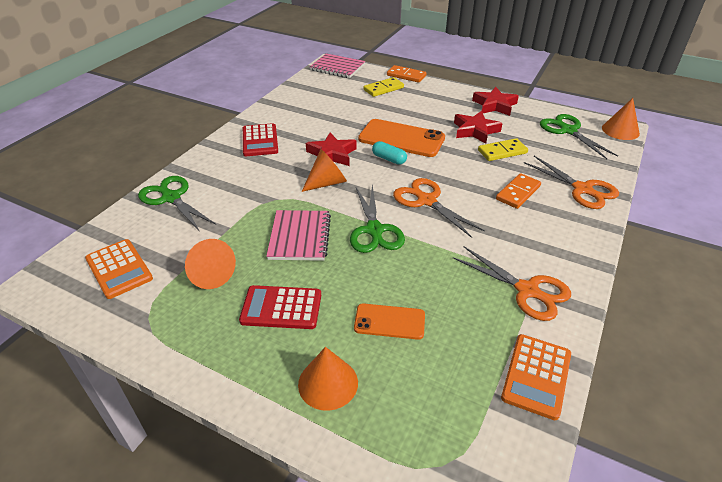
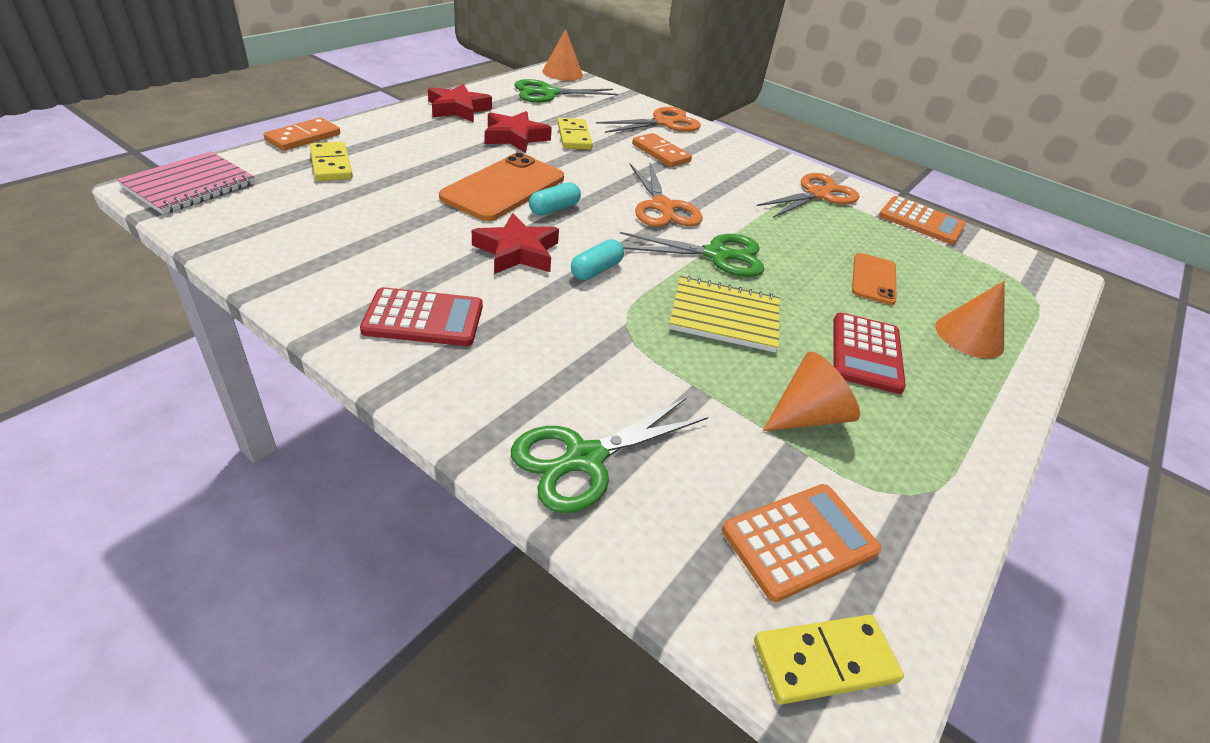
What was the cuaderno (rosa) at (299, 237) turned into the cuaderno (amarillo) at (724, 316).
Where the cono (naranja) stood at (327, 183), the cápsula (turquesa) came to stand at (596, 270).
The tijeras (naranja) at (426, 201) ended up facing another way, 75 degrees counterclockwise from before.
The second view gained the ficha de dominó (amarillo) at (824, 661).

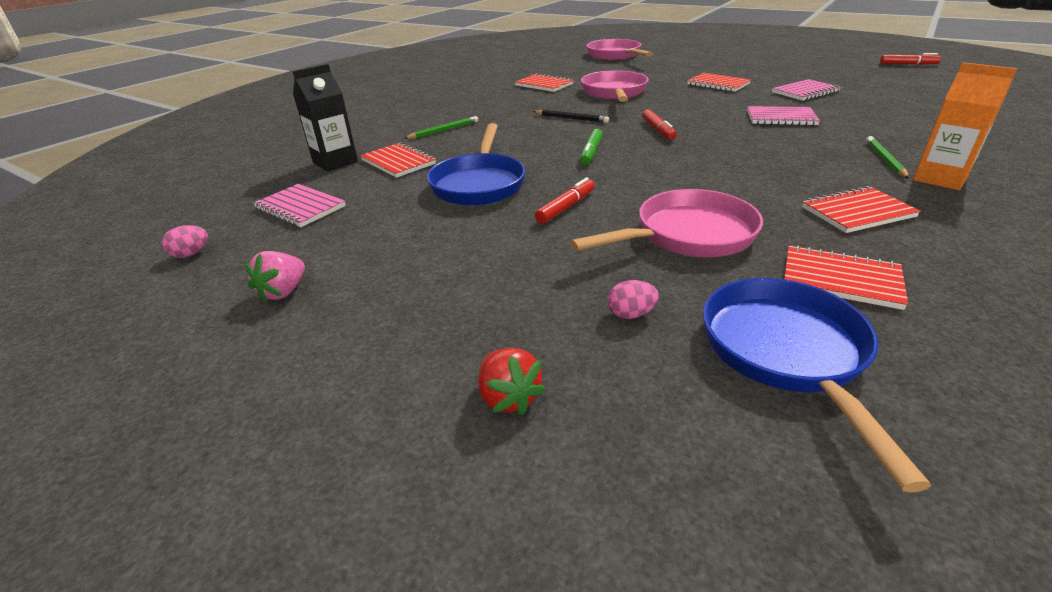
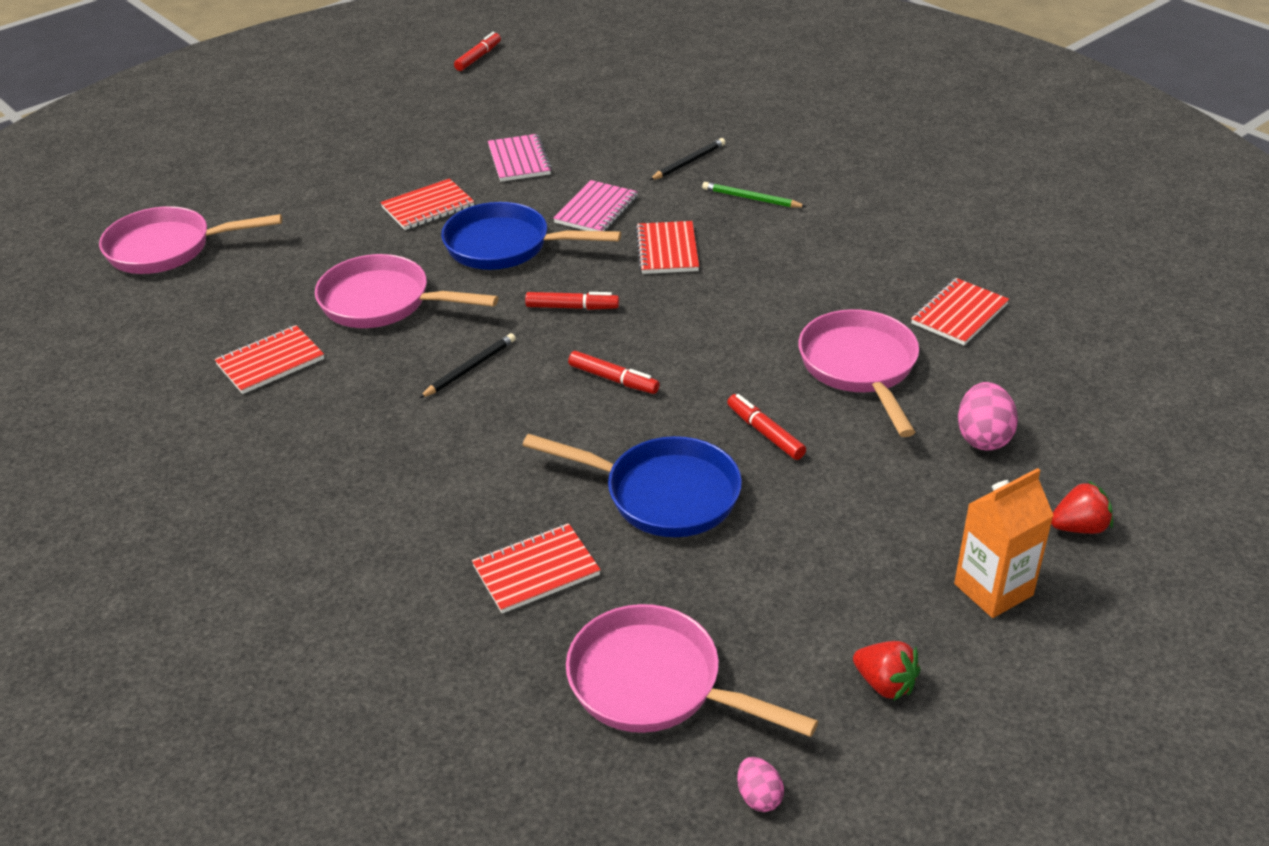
What was the fresa (rosa) at (283, 292) turned into the fresa (rojo) at (885, 684).
Where the cuaderno (rosa) stood at (300, 208), the sartén (rosa) came to stand at (655, 684).
The second view lost the cartón de leche (negro) at (335, 162).
The second view lost the lápiz (verde) at (444, 130).
What was the rotulador (verde) at (591, 152) turned into the rotulador (rojo) at (613, 379).
The size of the huevo (rosa) at (631, 314) changed by a factor of 1.71.
The sartén (azul) ended up elsewhere, having gone from (787, 354) to (505, 246).
The cuaderno (rojo) ended up elsewhere, having gone from (857, 212) to (667, 250).
The cartón de leche (naranja) ended up elsewhere, having gone from (939, 179) to (993, 589).
The second view gained the lápiz (negro) at (688, 162).

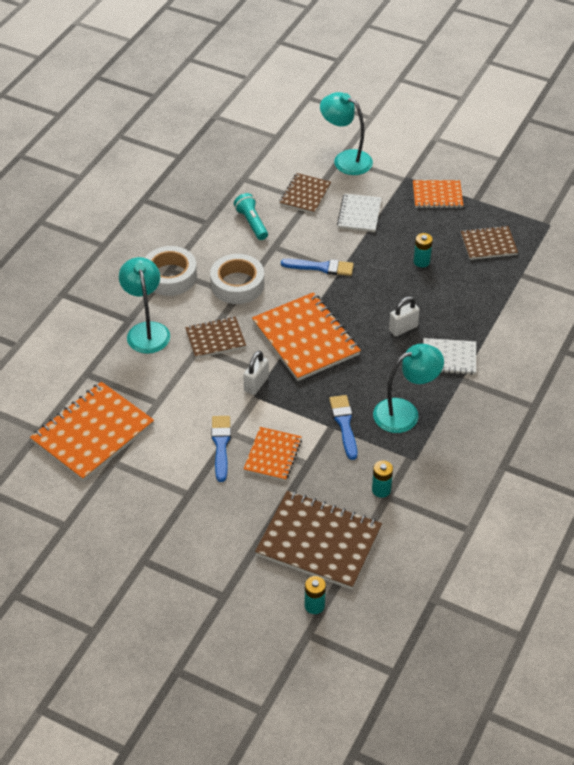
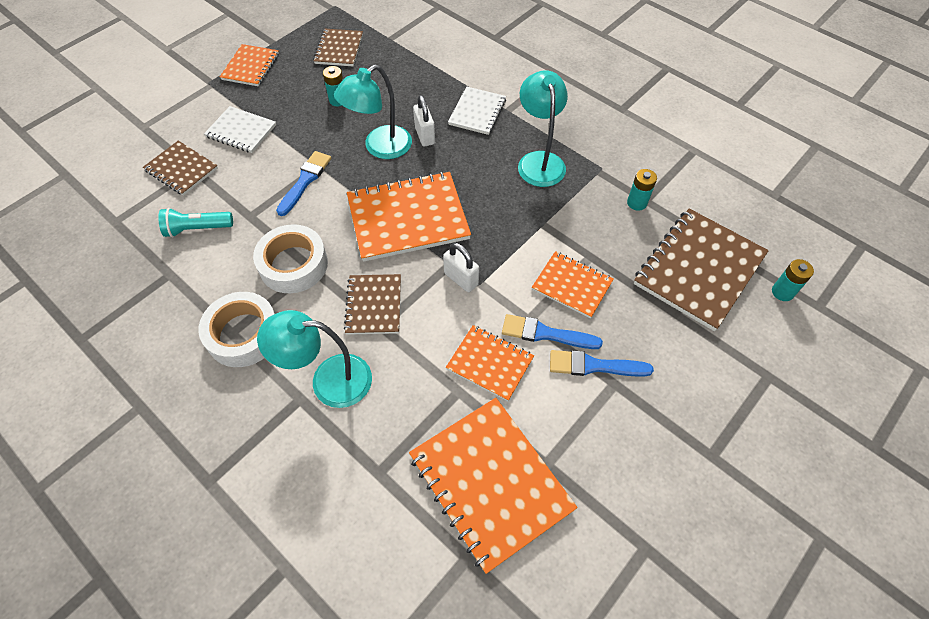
The lámpara (turquesa) ended up elsewhere, having gone from (345, 159) to (380, 148).
The pincel (azul) ended up elsewhere, having gone from (344, 424) to (594, 366).
The second view gained the cuaderno (naranja) at (490, 363).

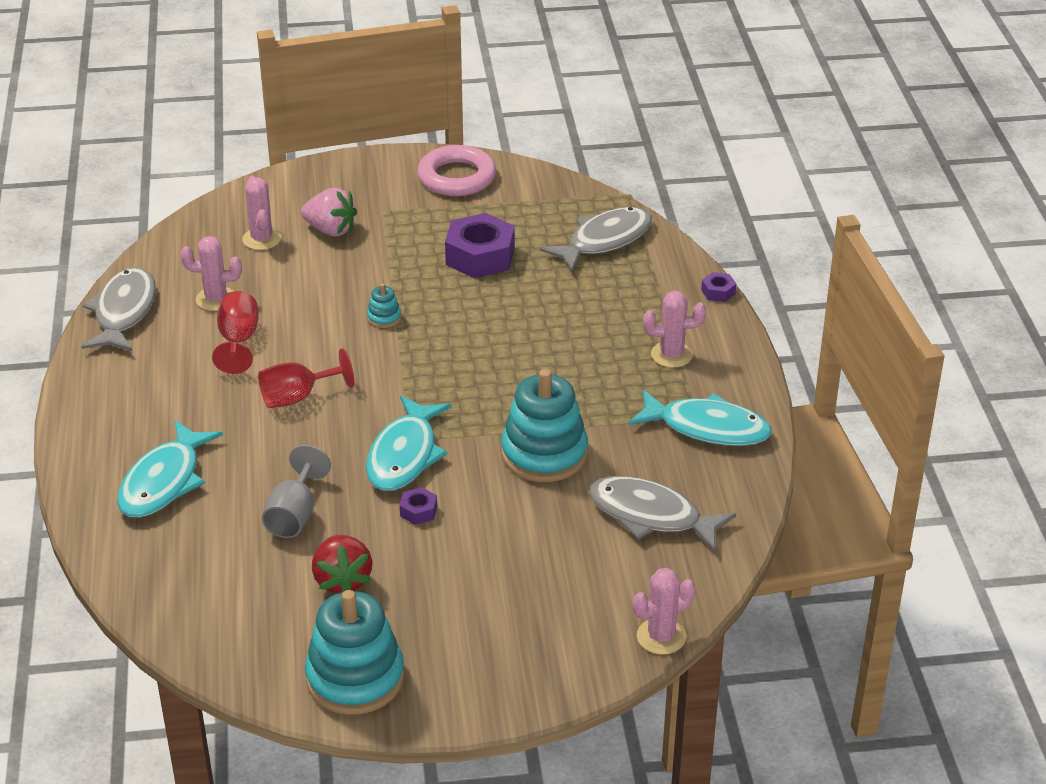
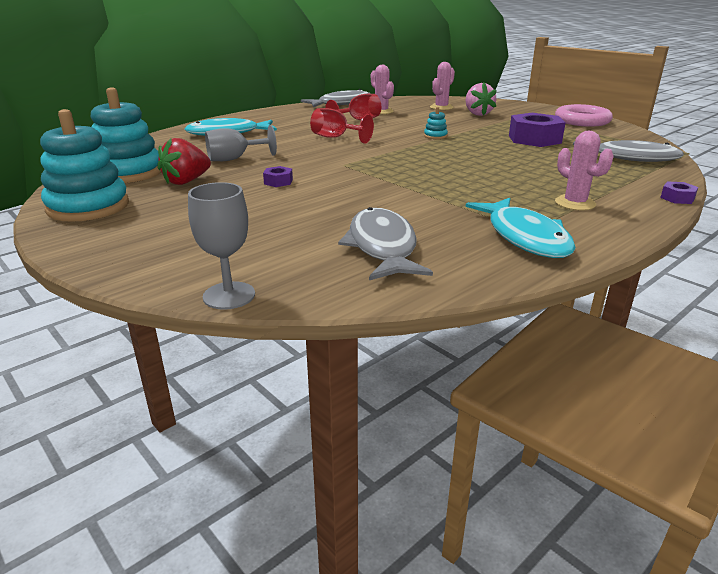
The second view lost the pez (turquesa) at (405, 455).
The juguete apilable (turquesa) ended up elsewhere, having gone from (544, 454) to (128, 173).
Where the cactus (rosa) stood at (661, 637), the copa (gris) came to stand at (229, 295).

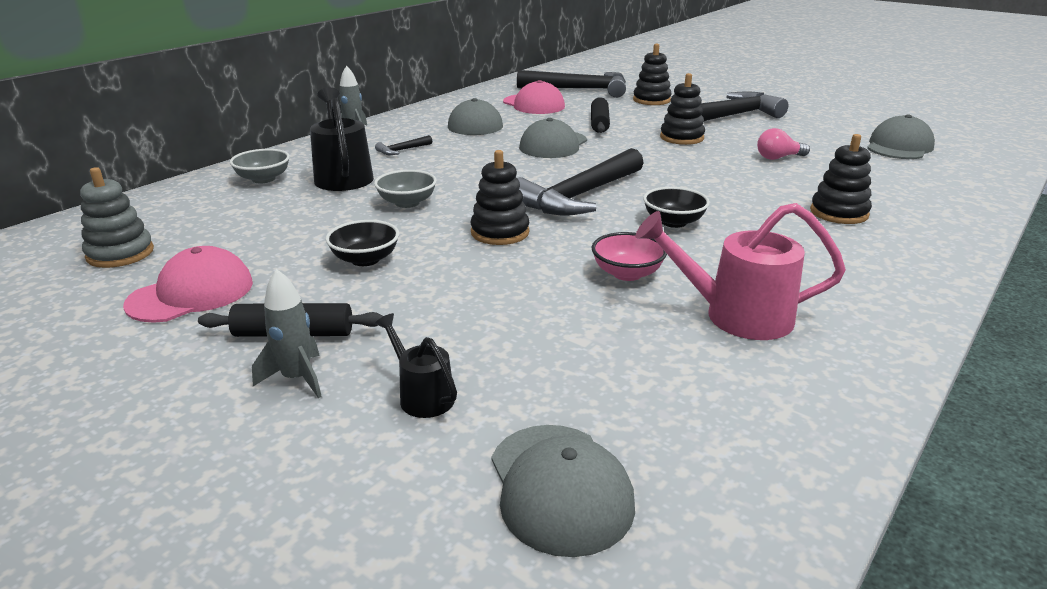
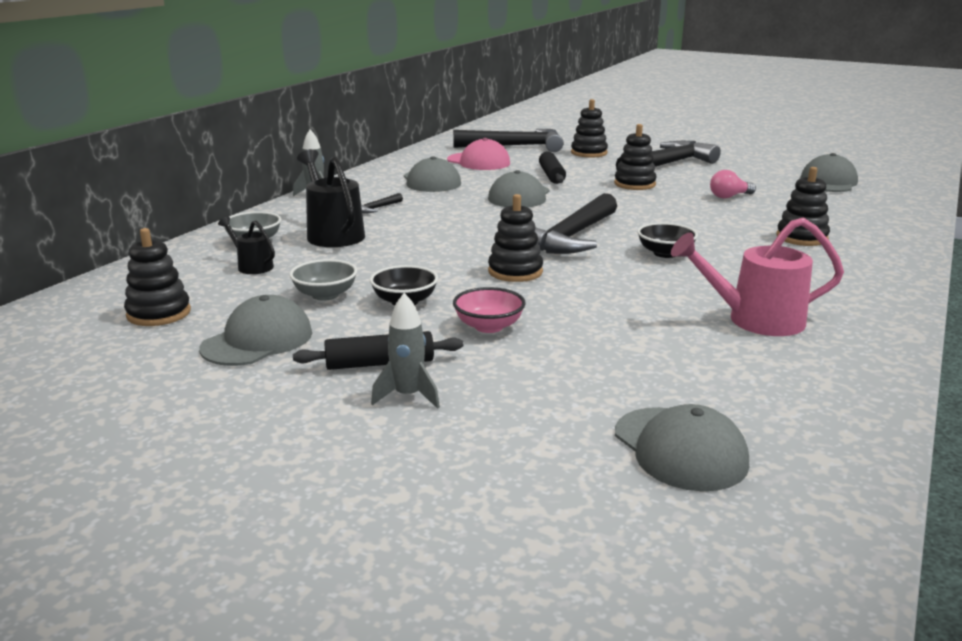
What was the juguete apilable (gris) at (120, 254) turned into the juguete apilable (negro) at (159, 313).
What was the gorra (rosa) at (191, 293) turned into the gorra (gris) at (258, 340).
The cuenco (gris) ended up elsewhere, having gone from (407, 203) to (325, 295).
The regadera (negro) ended up elsewhere, having gone from (421, 395) to (251, 266).
The cuenco (rosa) ended up elsewhere, having gone from (627, 273) to (489, 326).

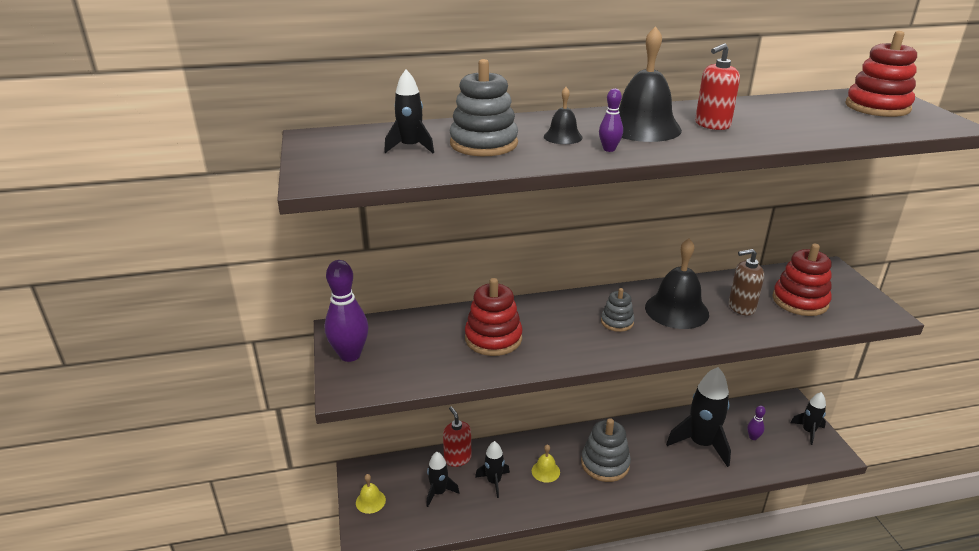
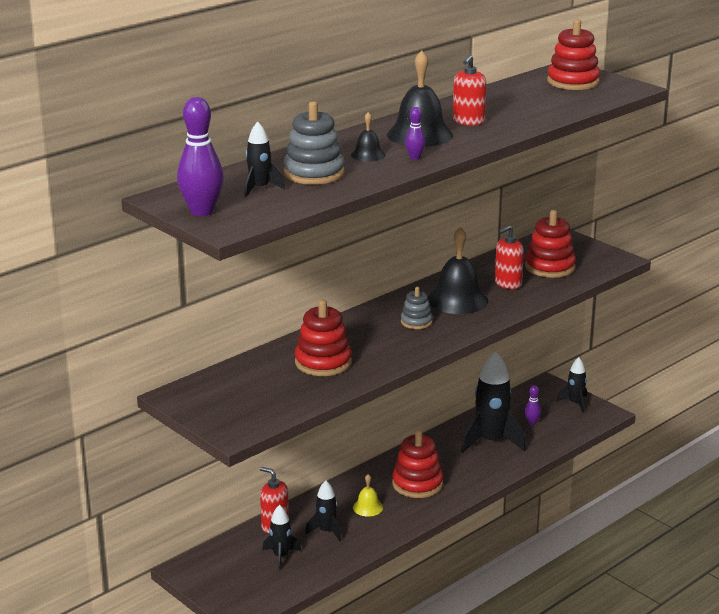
The bolo (morado) ended up elsewhere, having gone from (350, 355) to (202, 211).
The second view lost the campana (amarillo) at (370, 501).
What was the juguete apilable (gris) at (605, 464) turned into the juguete apilable (rojo) at (417, 484).
What was the dispensador de jabón (marrón) at (741, 307) turned into the dispensador de jabón (rojo) at (507, 284).

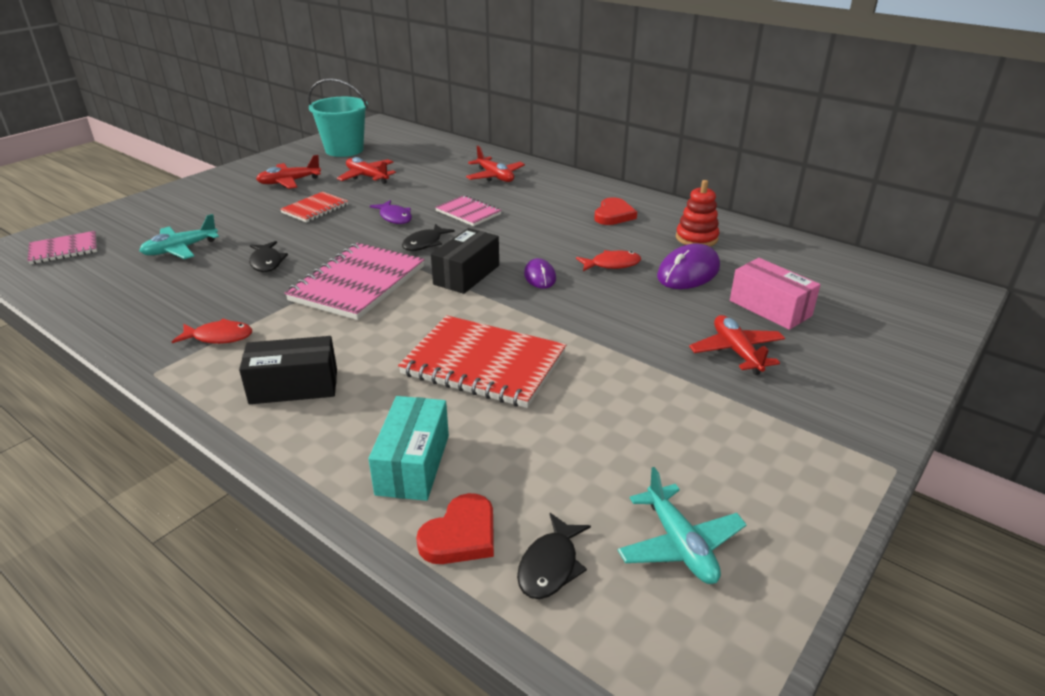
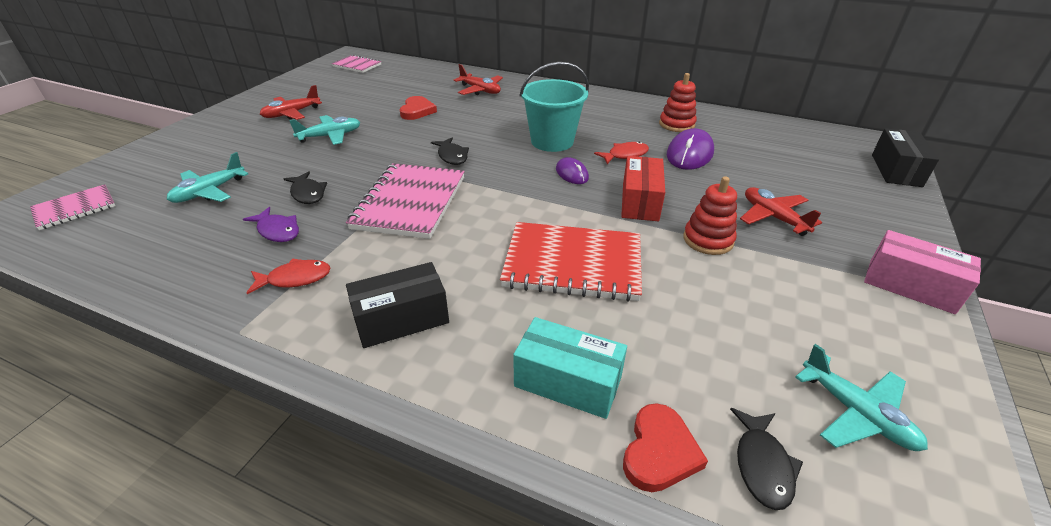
Where the cuaderno (rojo) stood at (315, 209), the avión (turquesa) came to stand at (330, 136).
The balde (turquesa) ended up elsewhere, having gone from (344, 150) to (552, 141).
The second view lost the avión (rojo) at (367, 177).
The caja (turquesa) at (413, 464) ended up facing another way, 60 degrees counterclockwise from before.
The pez (morado) ended up elsewhere, having gone from (394, 217) to (277, 230).
The pez (negro) at (425, 243) ended up facing another way, 45 degrees counterclockwise from before.
The caja (negro) ended up elsewhere, having gone from (466, 275) to (896, 170).
The cuaderno (rosa) ended up elsewhere, having gone from (468, 212) to (357, 65).
The corazón (rojo) ended up elsewhere, having gone from (613, 215) to (417, 111).
The caja (rosa) ended up elsewhere, having gone from (770, 308) to (910, 286).
The second view gained the caja (rojo) at (640, 201).
The second view gained the juguete apilable (rojo) at (708, 240).

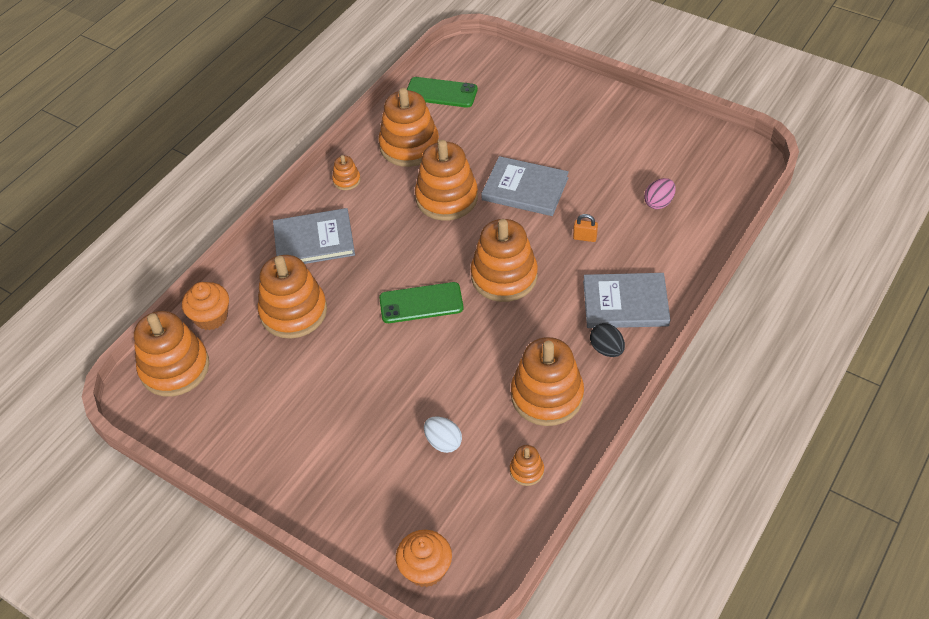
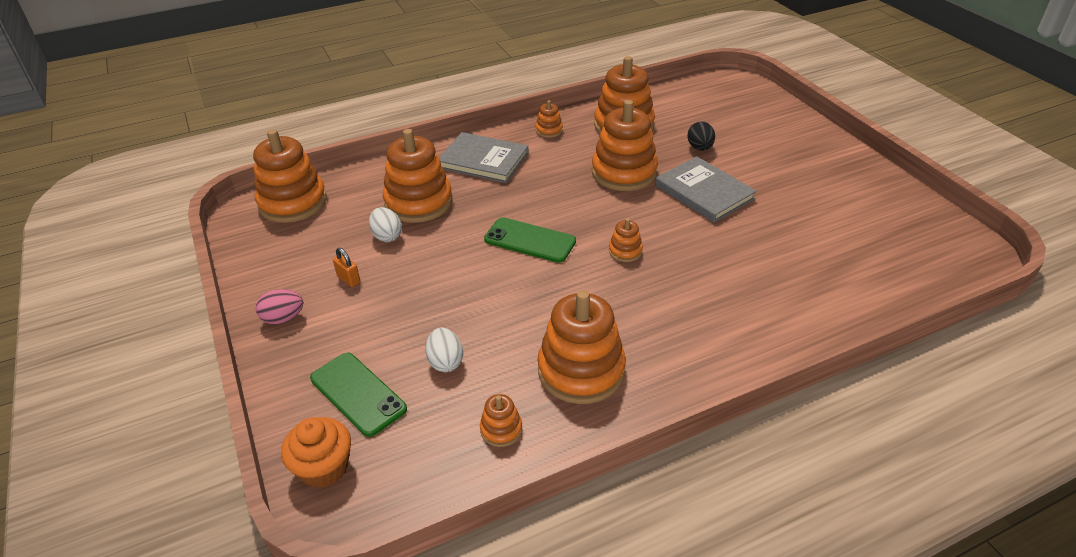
The second view lost the magdalena (naranja) at (211, 317).
The móvil (verde) ended up elsewhere, having gone from (441, 93) to (358, 394).
The size of the juguete apilable (naranja) at (504, 276) changed by a factor of 0.45.
The candado (naranja) ended up elsewhere, having gone from (585, 237) to (349, 279).
The second view lost the libro (gris) at (625, 303).
The huevo (negro) ended up elsewhere, having gone from (606, 349) to (699, 148).
The huevo (rosa) ended up elsewhere, having gone from (658, 202) to (283, 318).
The second view gained the huevo (blanco) at (387, 236).

